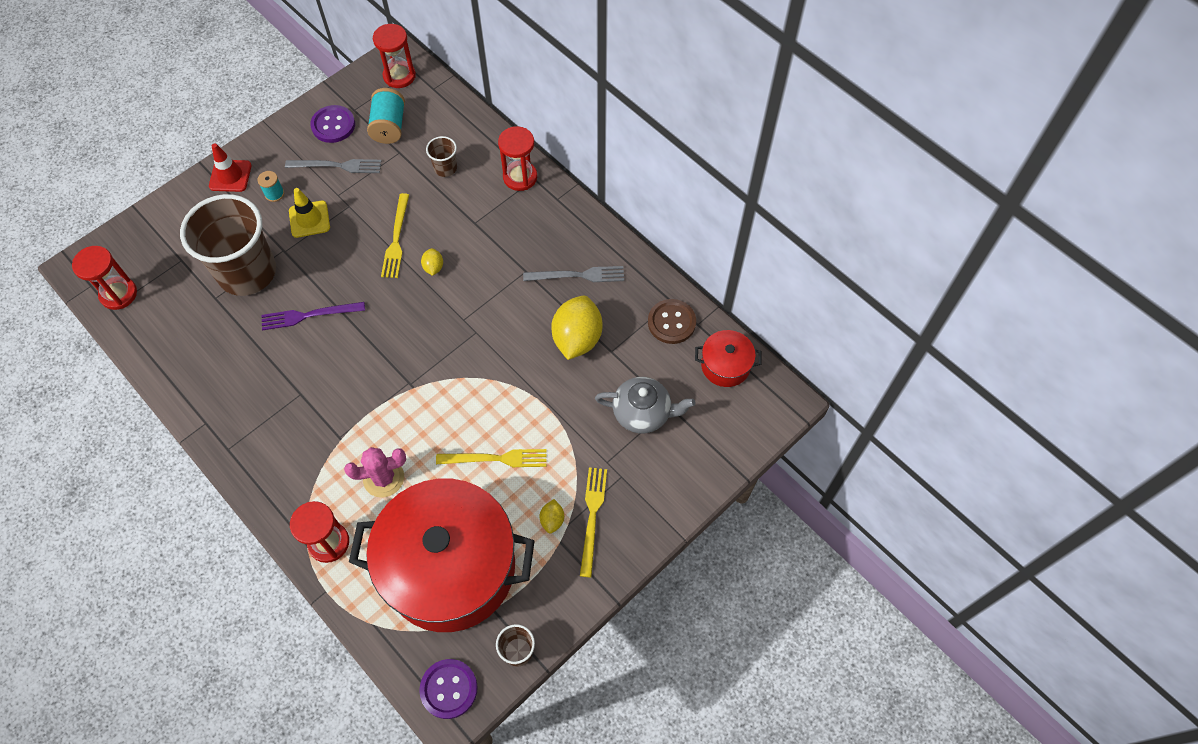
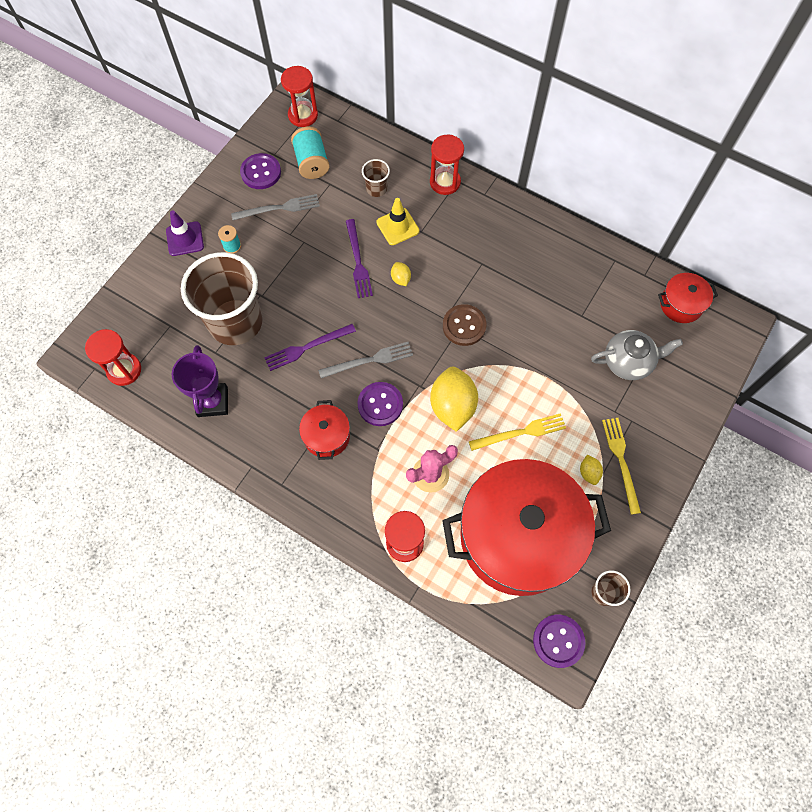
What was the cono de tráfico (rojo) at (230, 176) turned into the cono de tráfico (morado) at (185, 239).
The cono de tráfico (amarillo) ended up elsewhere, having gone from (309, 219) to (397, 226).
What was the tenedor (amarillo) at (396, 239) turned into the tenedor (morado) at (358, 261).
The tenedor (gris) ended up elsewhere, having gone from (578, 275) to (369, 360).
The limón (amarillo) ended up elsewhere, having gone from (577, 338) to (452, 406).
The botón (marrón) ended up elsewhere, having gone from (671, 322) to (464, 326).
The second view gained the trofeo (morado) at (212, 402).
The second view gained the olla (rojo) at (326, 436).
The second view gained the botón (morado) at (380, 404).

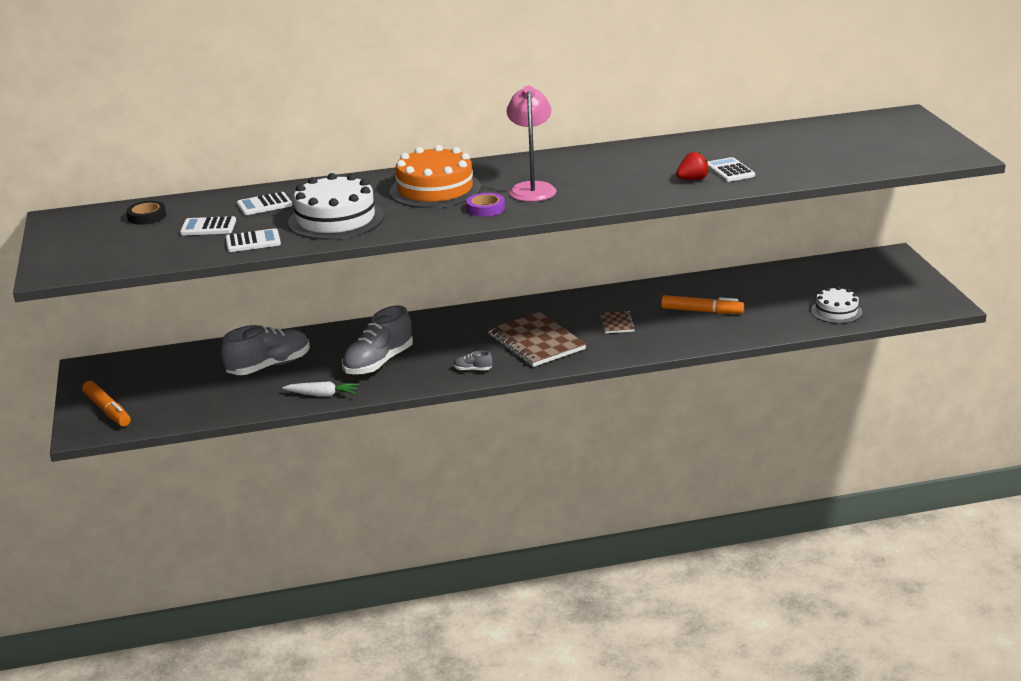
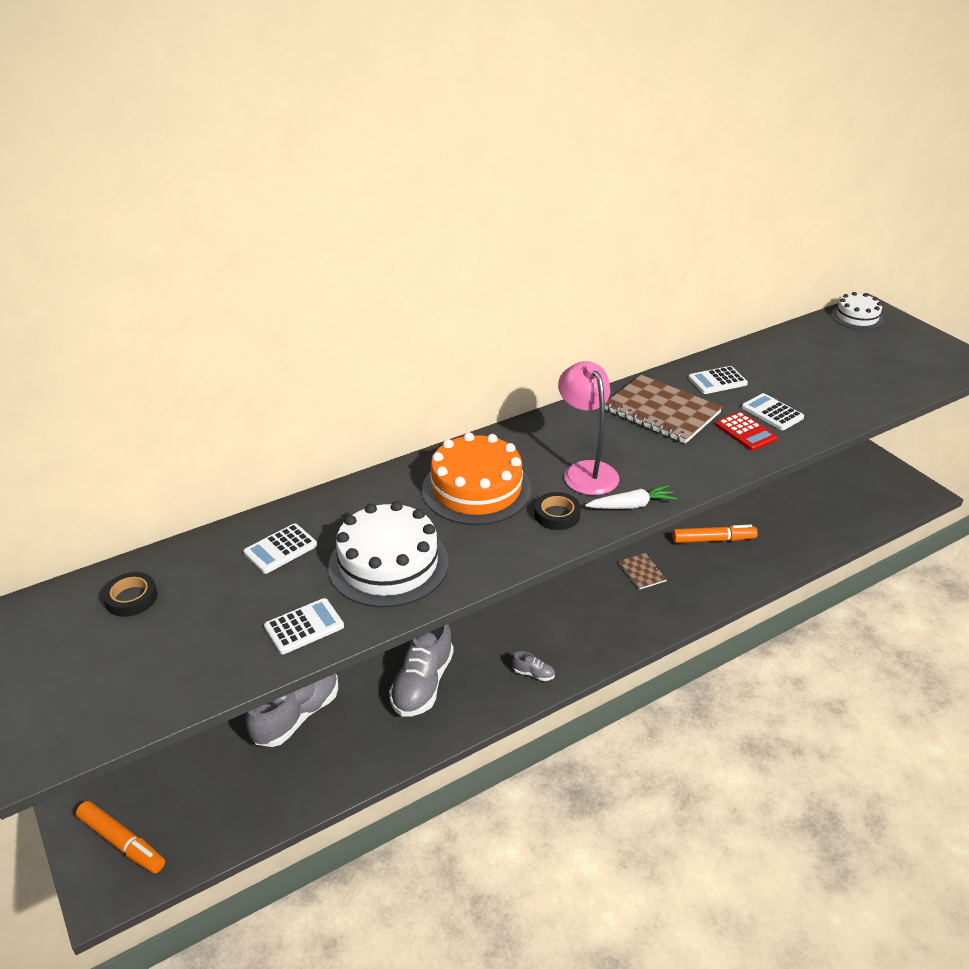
The calculadora (blanco) ended up elsewhere, having gone from (208, 227) to (717, 381).
The zanahoria (blanco) ended up elsewhere, having gone from (322, 395) to (631, 505).
The zapato (gris) at (473, 369) ended up facing another way, 150 degrees counterclockwise from before.
What was the cinta adhesiva (morado) at (485, 208) turned into the cinta adhesiva (negro) at (557, 515).
The cuaderno (marrón) ended up elsewhere, having gone from (536, 342) to (661, 411).
Where the fresa (rojo) stood at (692, 179), the calculadora (rojo) came to stand at (745, 432).
The tarta (blanco) ended up elsewhere, having gone from (836, 311) to (857, 317).

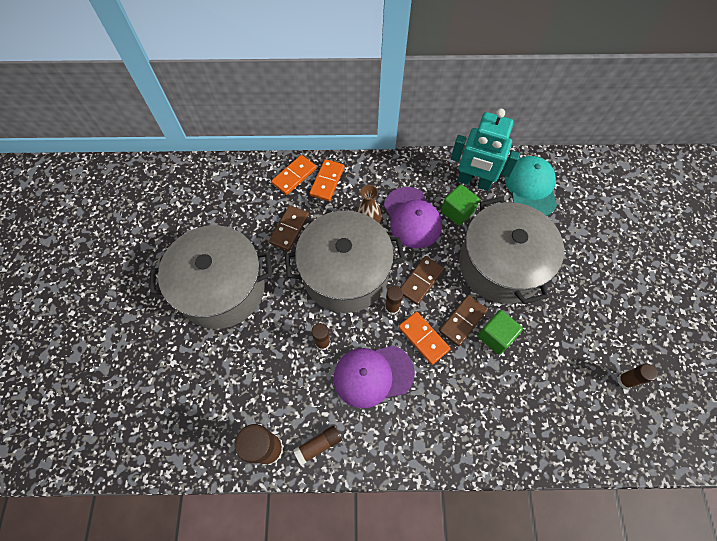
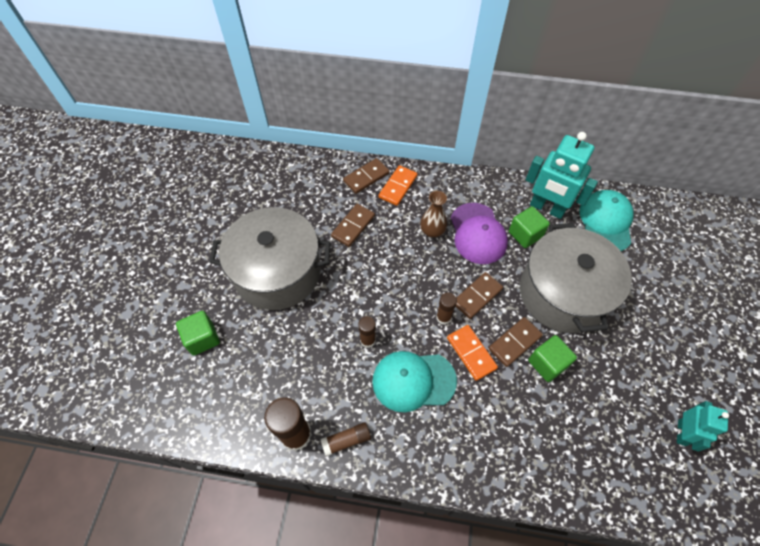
What was the ficha de dominó (naranja) at (294, 176) turned into the ficha de dominó (marrón) at (366, 177).
The second view lost the olla (gris) at (345, 273).
What was the gorra (morado) at (373, 375) turned into the gorra (turquesa) at (413, 381).
Where the barra de pegamento (marrón) stood at (625, 381), the robot (turquesa) came to stand at (682, 433).
The second view gained the cubo (verde) at (202, 338).

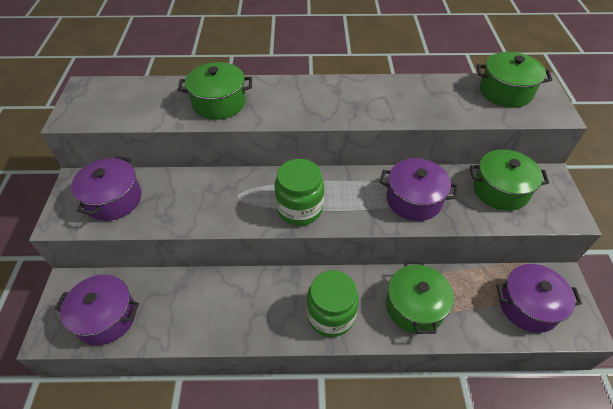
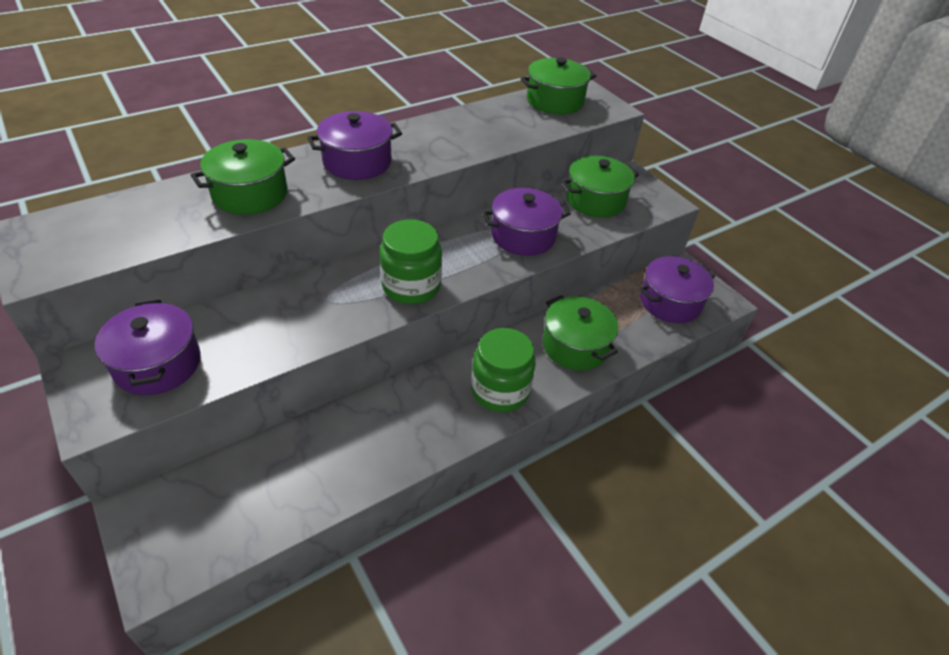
The olla (morado) ended up elsewhere, having gone from (106, 317) to (357, 162).

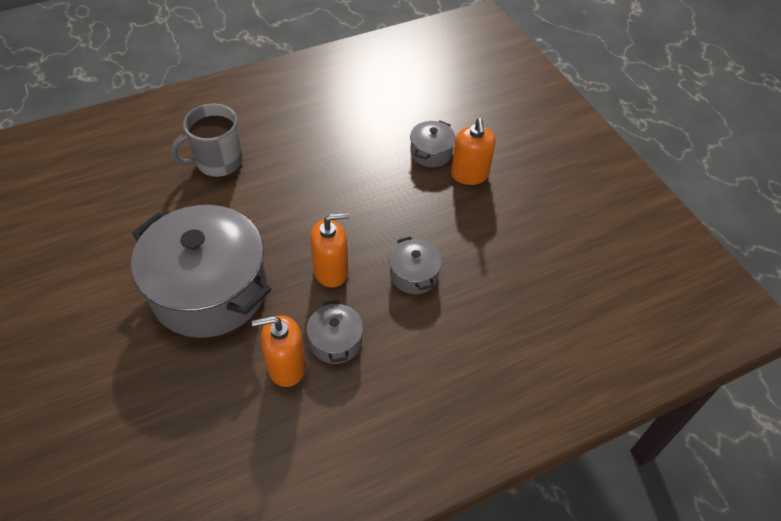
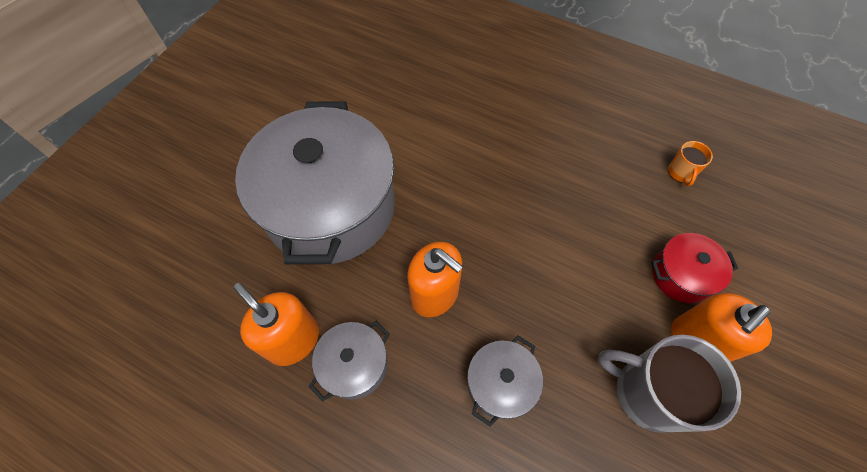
The taza (gris) ended up elsewhere, having gone from (218, 162) to (647, 393).
What was the olla (gris) at (431, 153) turned into the olla (rojo) at (681, 275).
The second view gained the taza (naranja) at (681, 173).

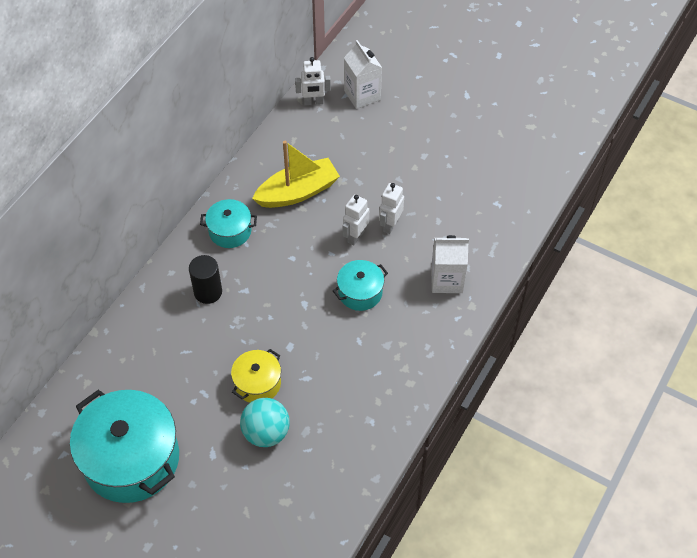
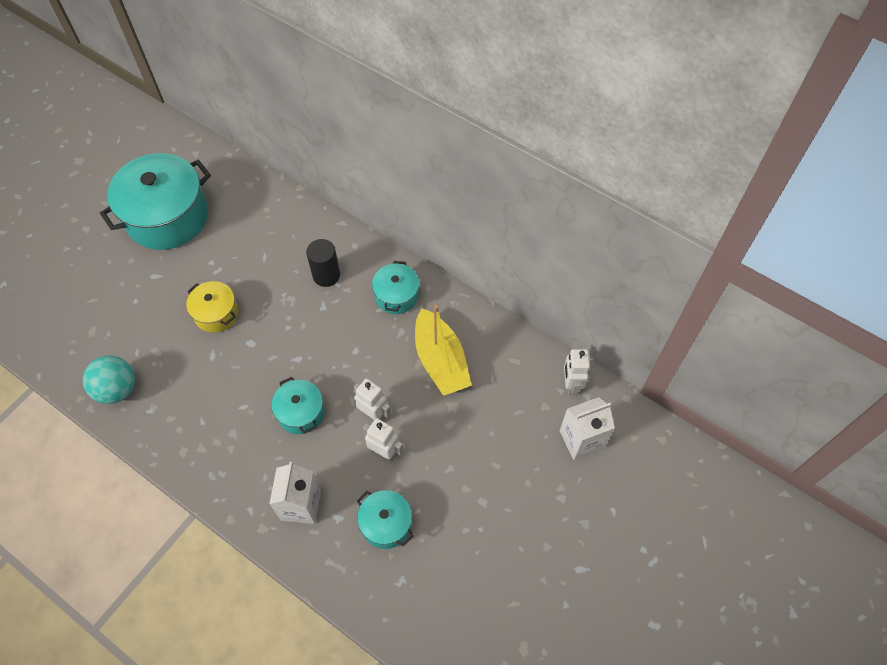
The pelota (turquesa) ended up elsewhere, having gone from (266, 433) to (117, 389).
The second view gained the olla (turquesa) at (386, 524).

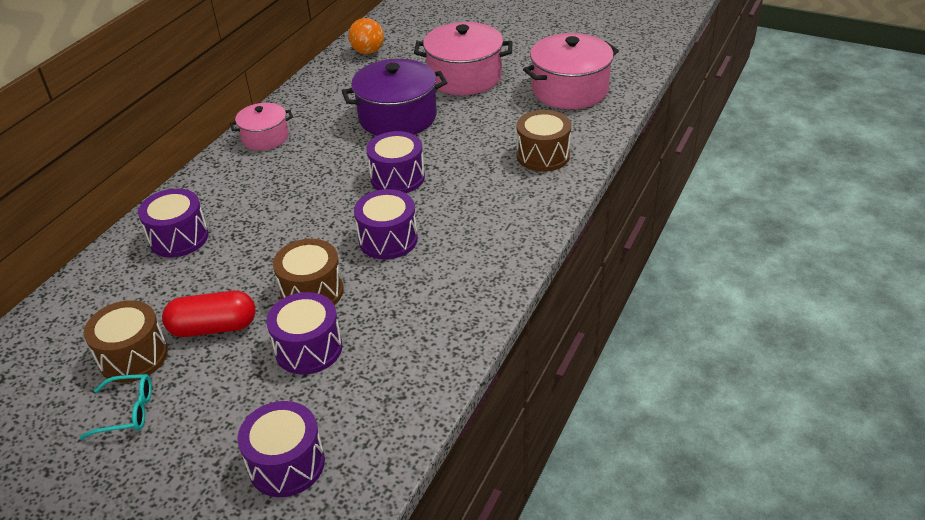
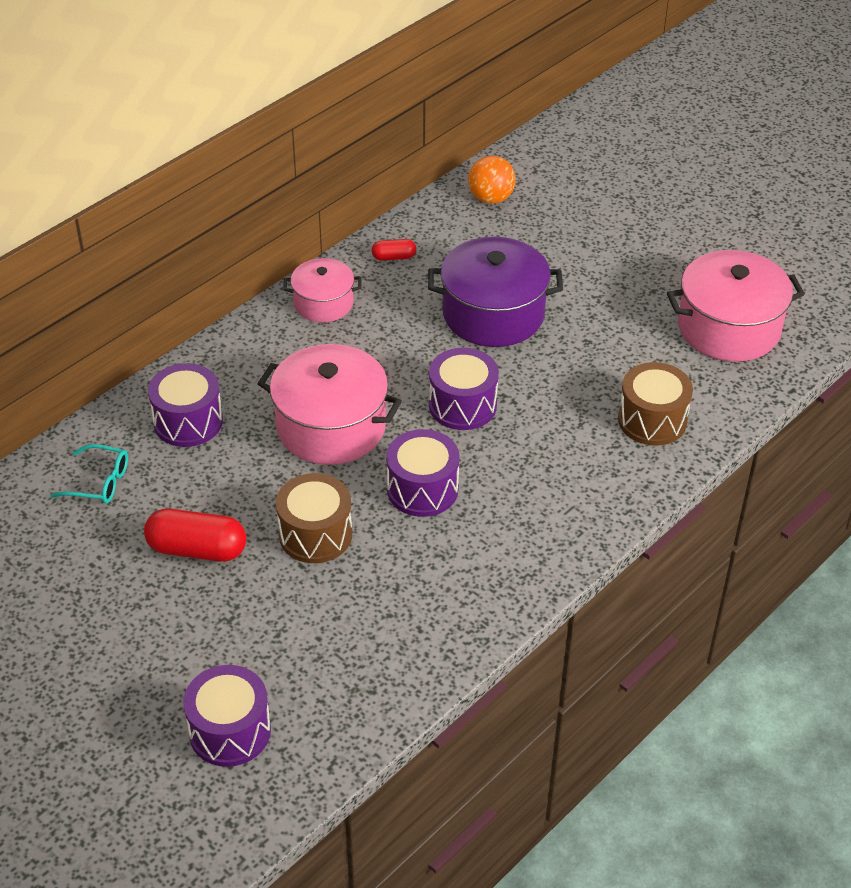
The gafas (turquesa) ended up elsewhere, having gone from (128, 411) to (100, 482).
The second view lost the tambor (marrón) at (133, 357).
The second view lost the tambor (morado) at (308, 348).
The olla (rosa) ended up elsewhere, having gone from (464, 77) to (331, 426).
The second view gained the cápsula (rojo) at (394, 257).

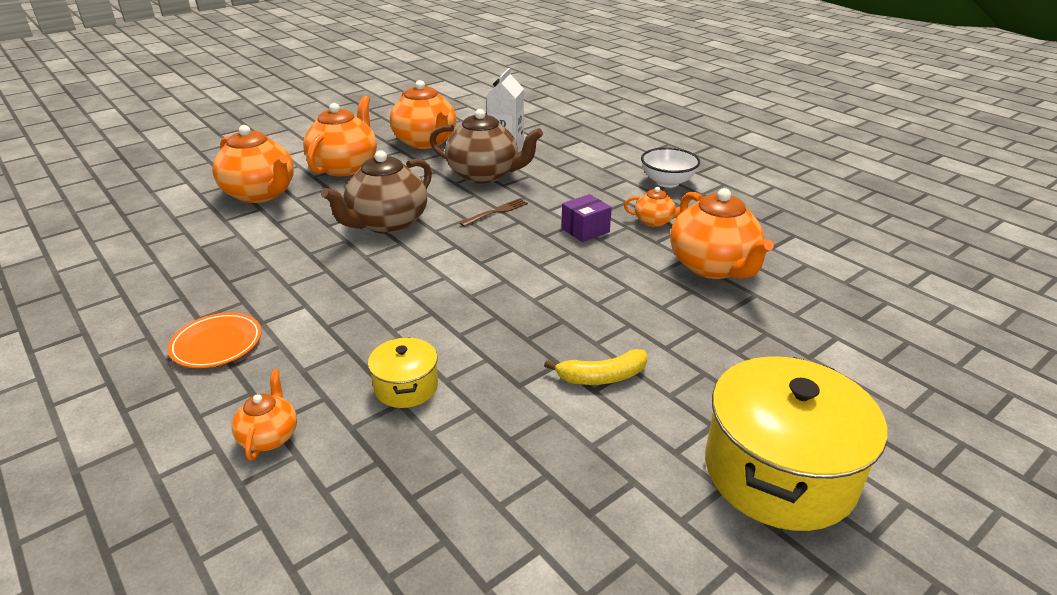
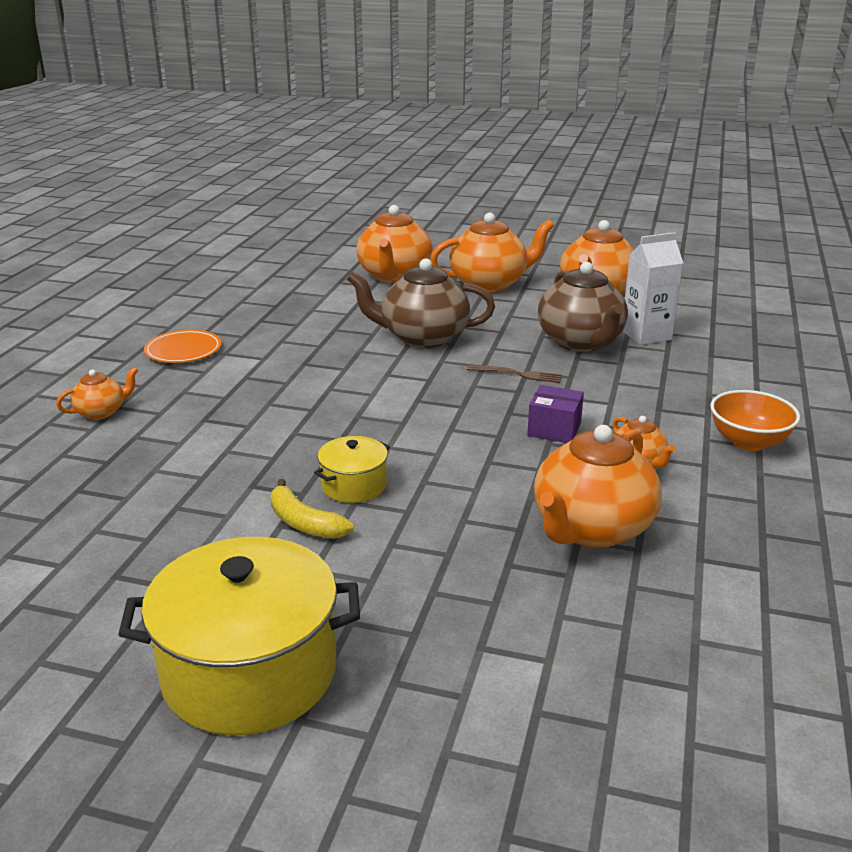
The olla (amarillo) ended up elsewhere, having gone from (406, 387) to (354, 485).
What was the cuenco (blanco) at (667, 182) turned into the cuenco (naranja) at (748, 442).

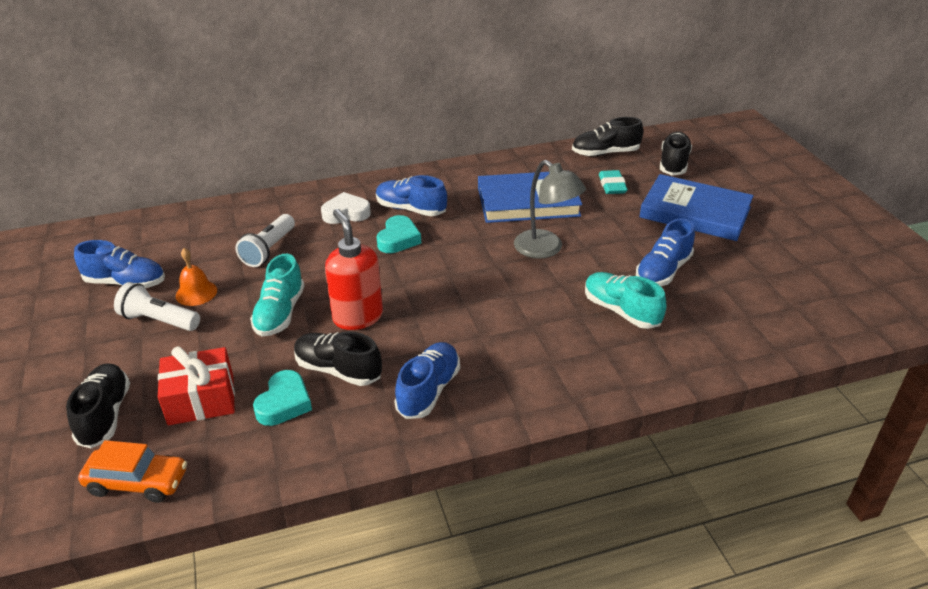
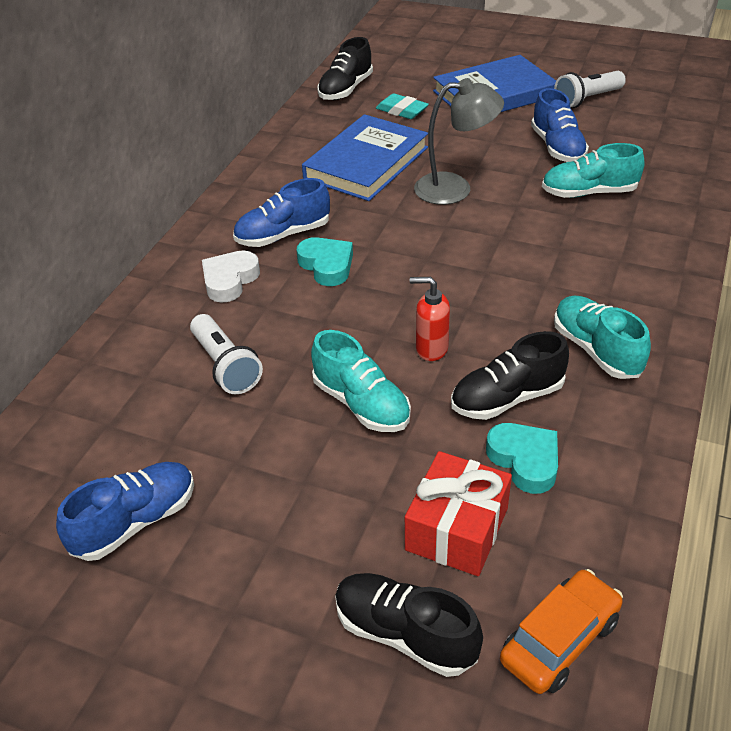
The lámpara de mano (blanco) ended up elsewhere, having gone from (159, 320) to (587, 99).
The second view lost the campana (naranja) at (196, 293).
The size of the dispensador de jabón (rojo) at (357, 317) changed by a factor of 0.61.
What was the zapato (azul) at (428, 390) turned into the zapato (turquesa) at (596, 350).
The second view lost the zapato (negro) at (673, 164).

